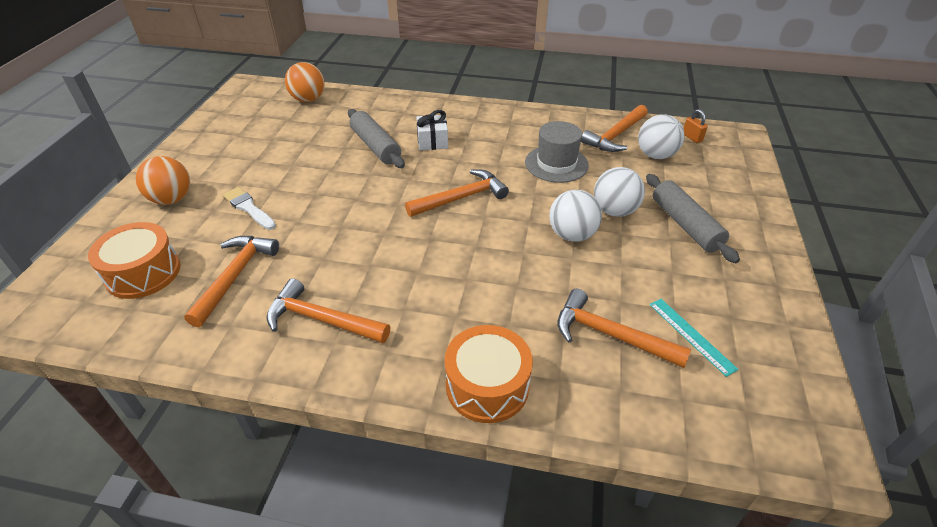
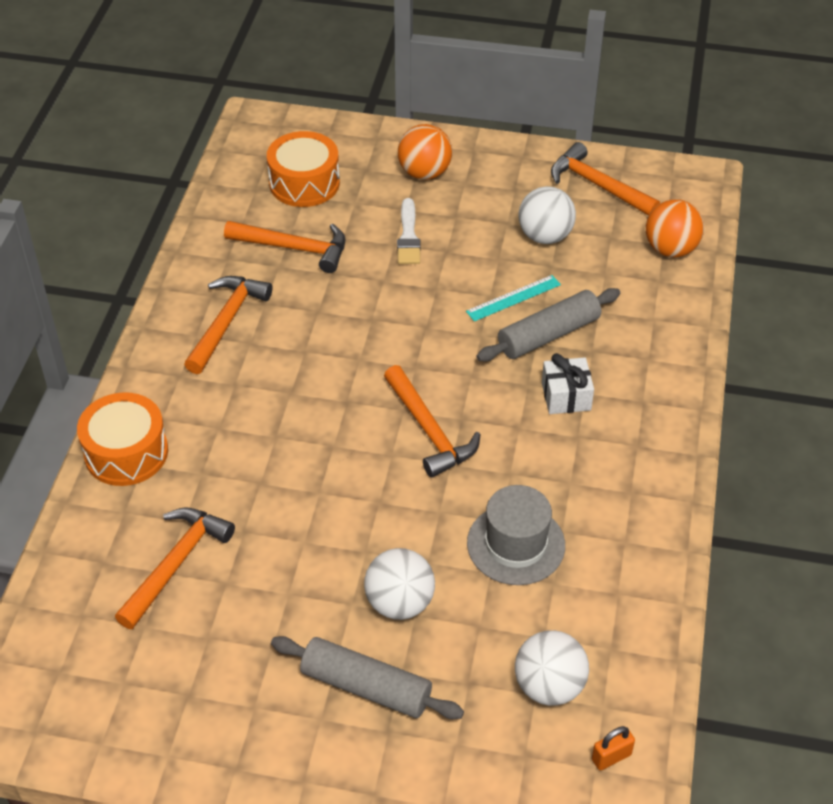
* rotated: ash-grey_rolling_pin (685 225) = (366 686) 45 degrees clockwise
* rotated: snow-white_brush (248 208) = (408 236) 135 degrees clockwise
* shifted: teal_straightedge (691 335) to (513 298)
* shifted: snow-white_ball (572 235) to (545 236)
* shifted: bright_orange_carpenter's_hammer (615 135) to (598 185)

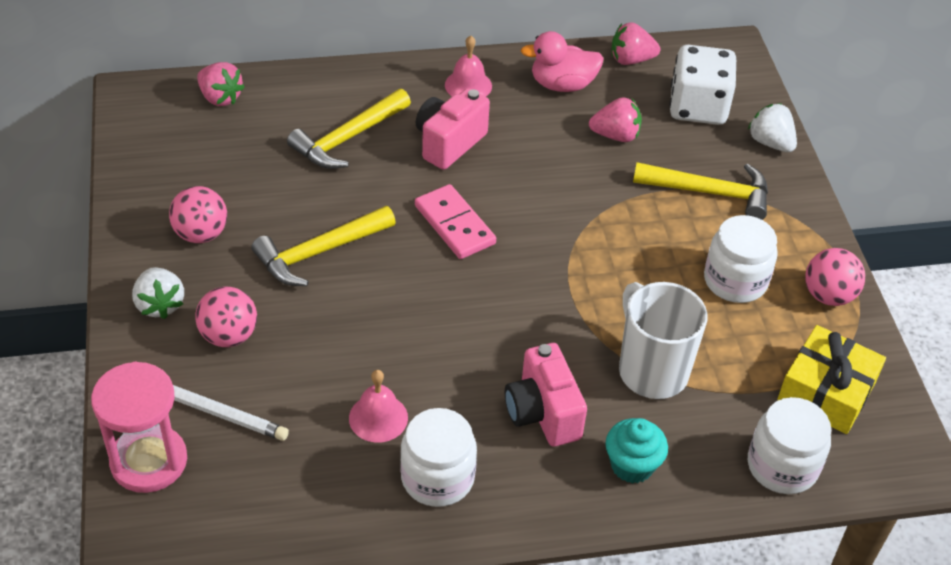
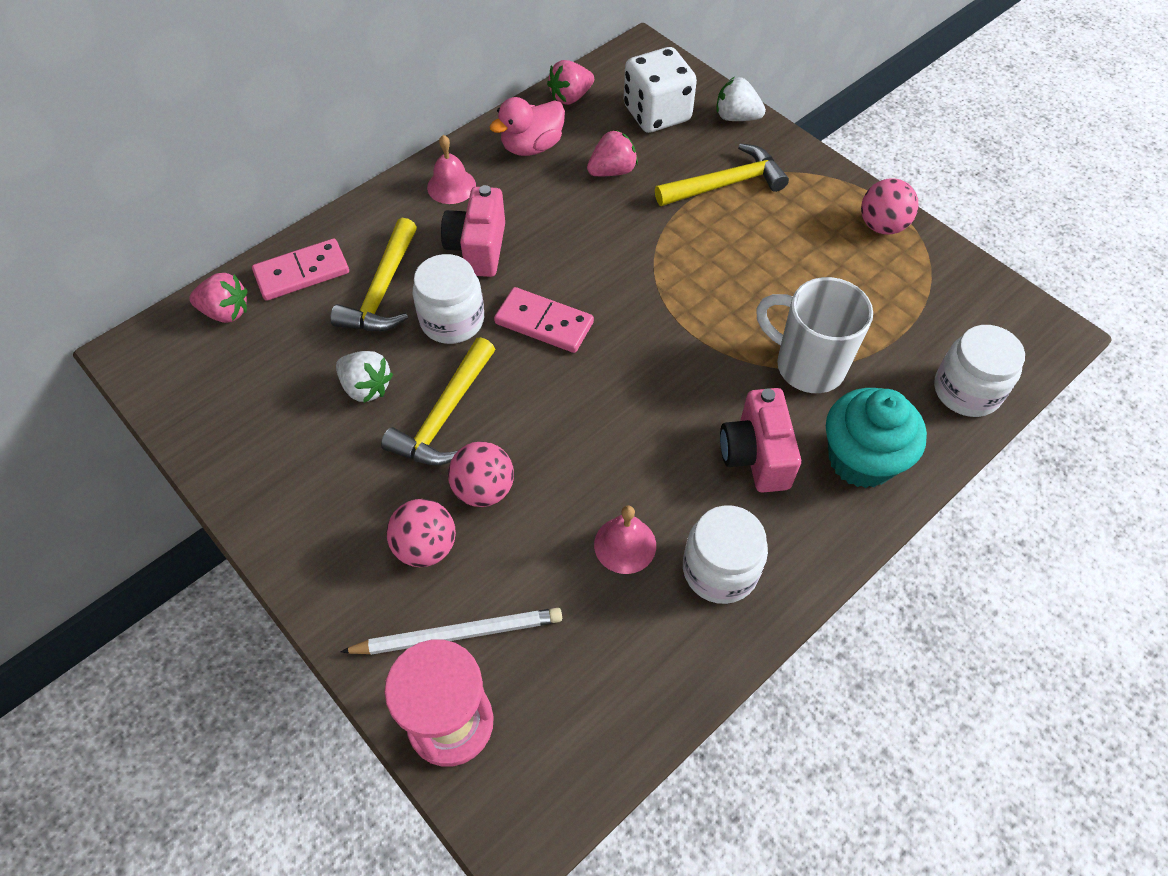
* new: pink_domino (302 272)
* shifted: snow-white_strawberry (160 305) to (366 387)
* shifted: snow-white_preserve_jar (735 281) to (452 320)
* shifted: pink_ball (201 234) to (484 489)
* rotated: pink_photo_camera (543 413) = (756 455) 45 degrees clockwise
* scaled: teal_fairy_cake (632 465) = (861 459) x1.57
* gone: bright_yellow_wrapped_gift (826 391)

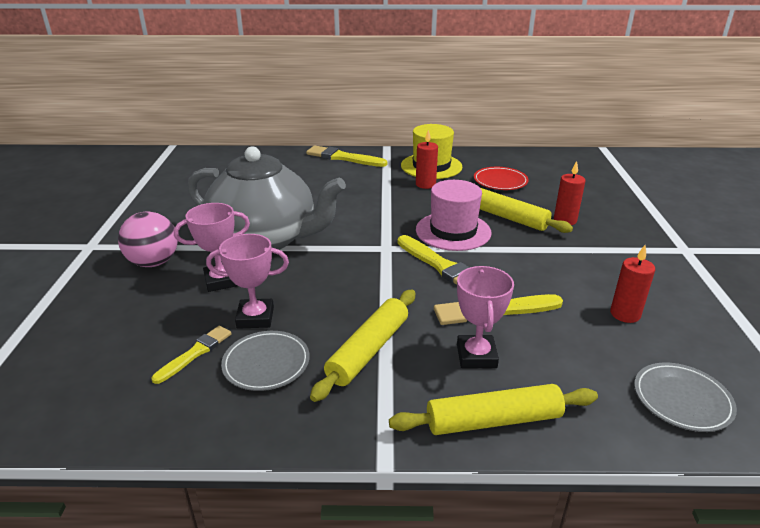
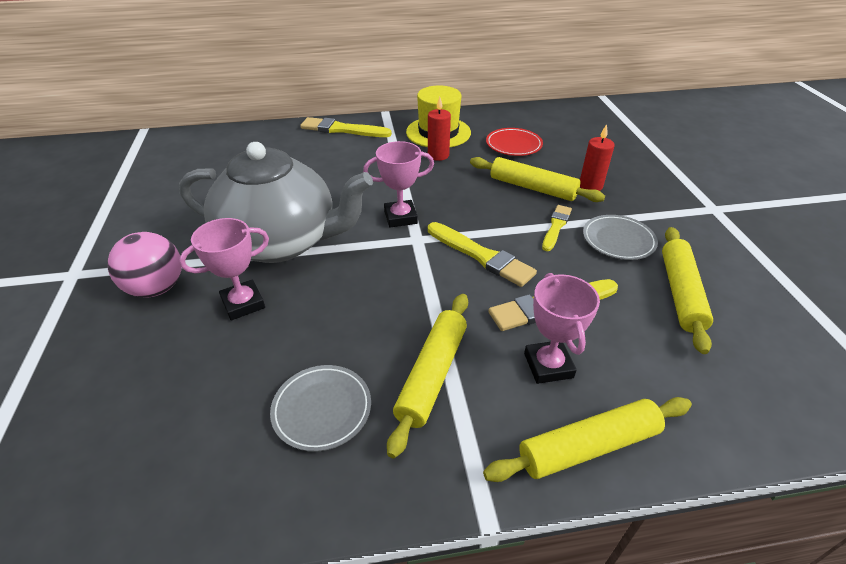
* shifted: pink_prize_cup (255 318) to (400 217)
* shifted: bright_yellow_brush (195 353) to (556 227)
* shifted: ash-grey_dinner_plate (682 400) to (618 240)
* swapped: crimson_candle (625 314) to bright_yellow_rolling_pin (680 293)
* gone: pink_top_hat (453 231)

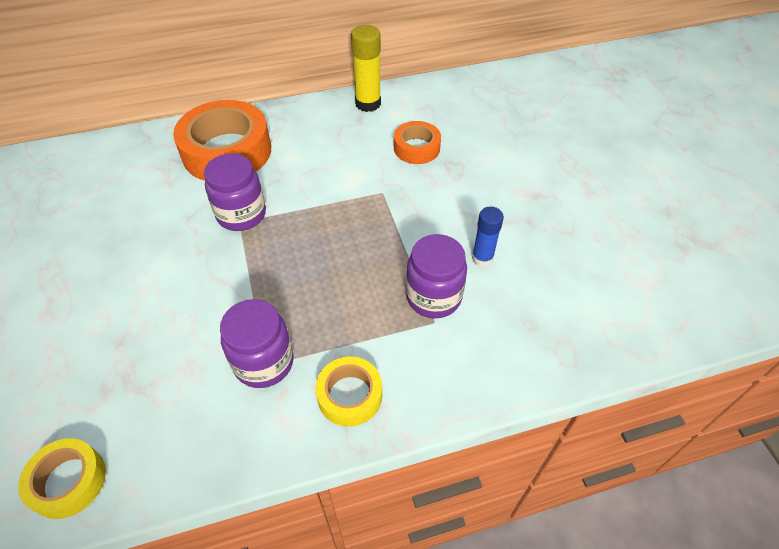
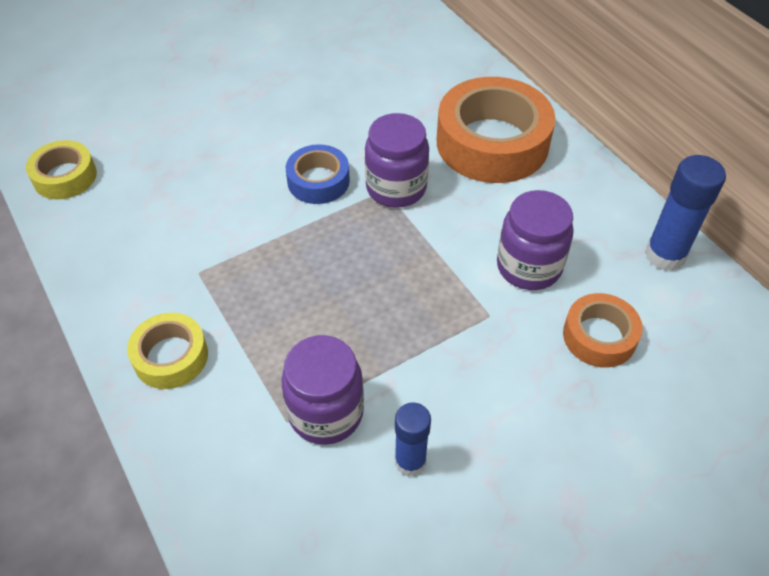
* new: royal_blue_sticky_tape (318 181)
* shifted: royal_purple_preserve_jar (264 362) to (529 267)
* repainted: bright_yellow_glue_stick (368 104) to royal_blue_glue_stick (665 255)

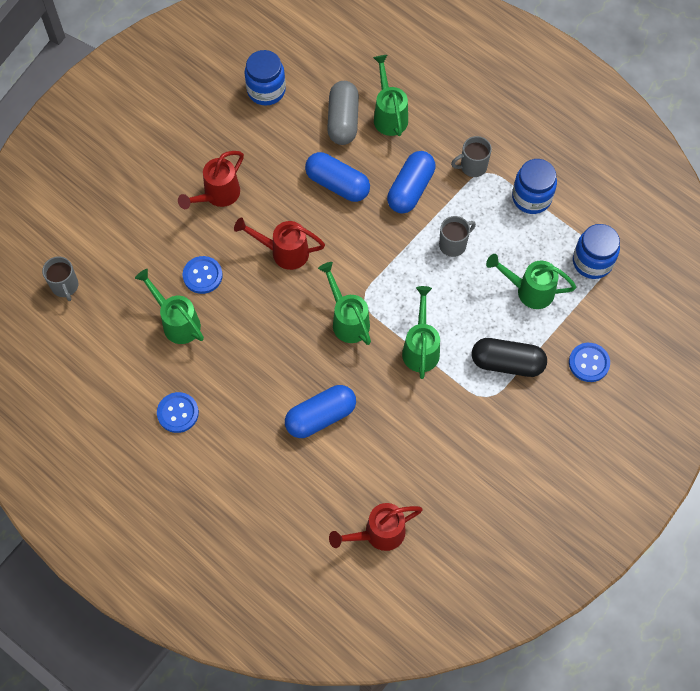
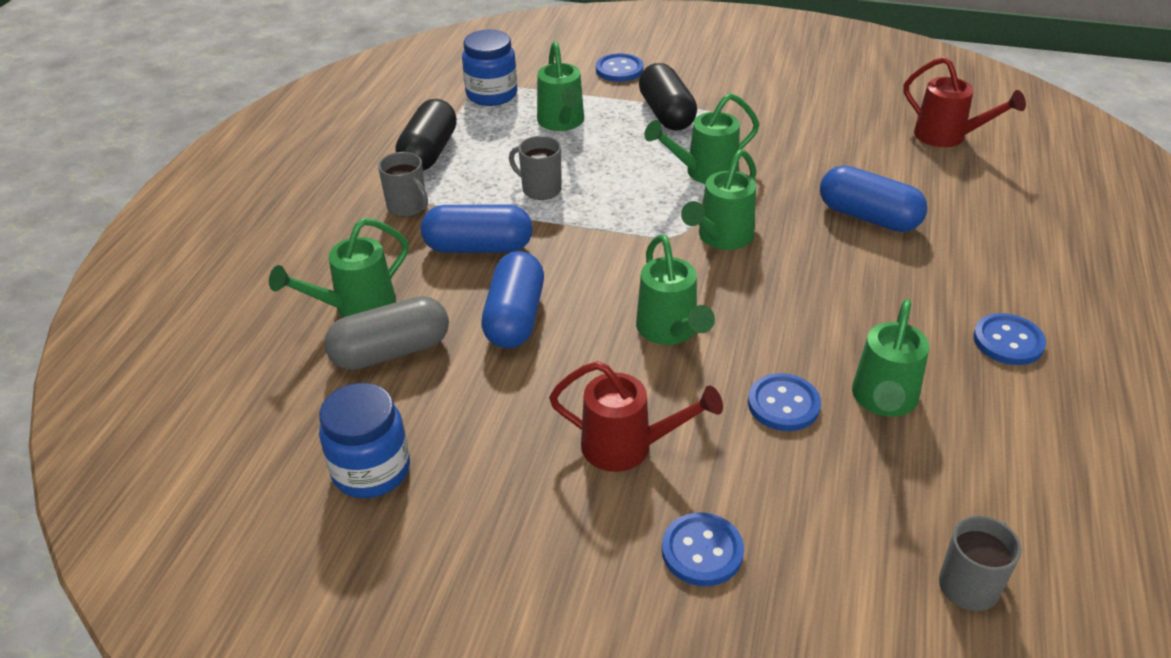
* swapped: royal_blue_preserve_jar (531 197) to ebony_pill (429 152)
* repainted: crimson_sprinkling_can (284 252) to green_sprinkling_can (670 331)
* new: royal_blue_sewing_button (702 551)

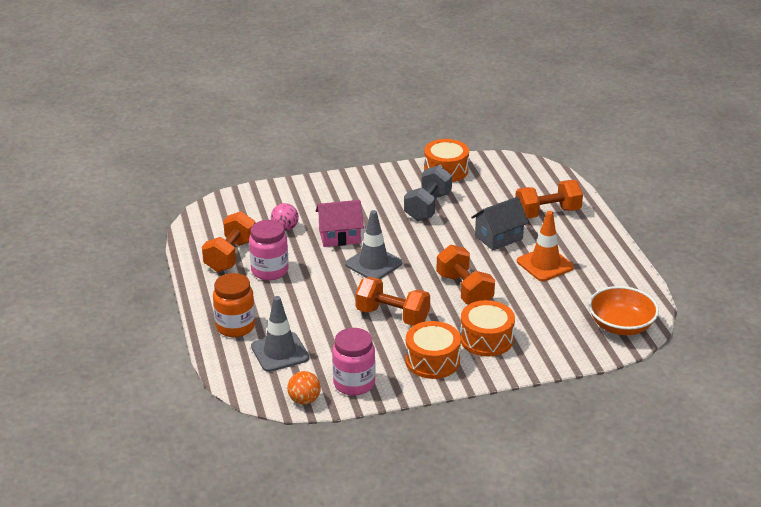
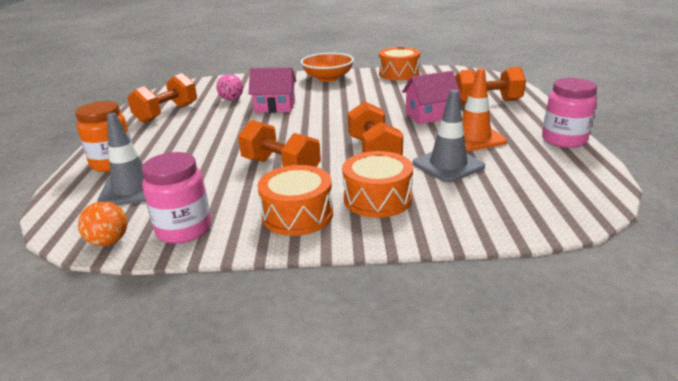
* shifted: bright_orange_serving_bowl (621 326) to (328 78)
* repainted: ash-grey_house (498 237) to pink_house (430 115)
* shifted: ash-grey_road_cone (373 264) to (448 165)
* shifted: pink_preserve_jar (270 271) to (563 140)
* gone: ash-grey_hand_weight (428 207)

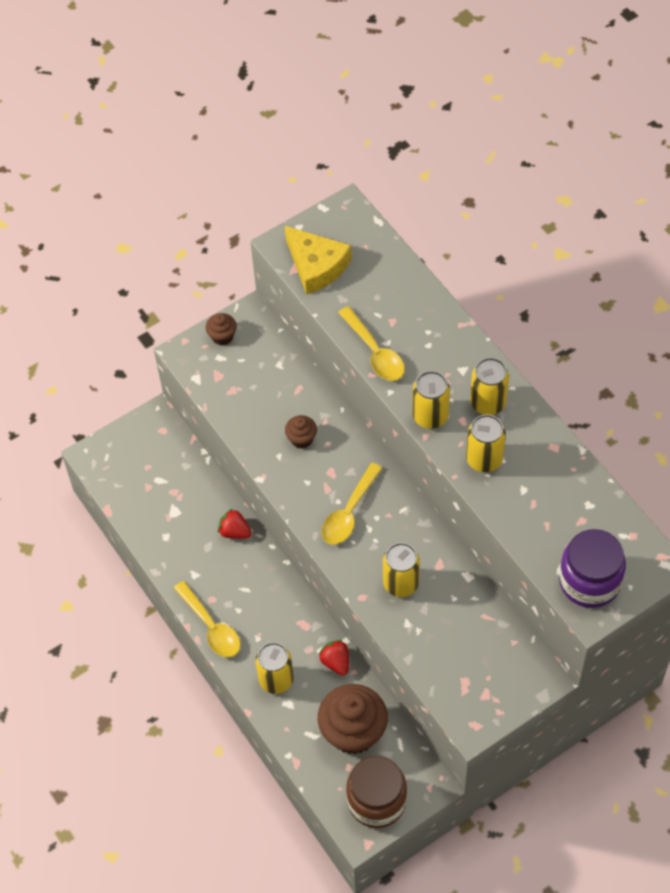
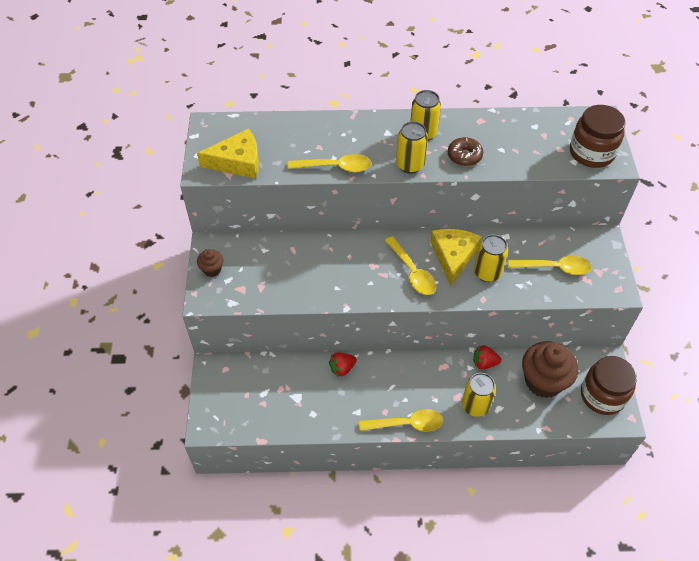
* new: bright_yellow_cheese (453 256)
* swapped: bright_yellow_soda_can (484 459) to dark_brown_glazed_donut (464 156)
* new: bright_yellow_spoon (554 268)
* repainted: royal_purple_preserve_jar (589 581) to dark_brown_preserve_jar (591 153)
* gone: dark_brown_fairy_cake (301 439)

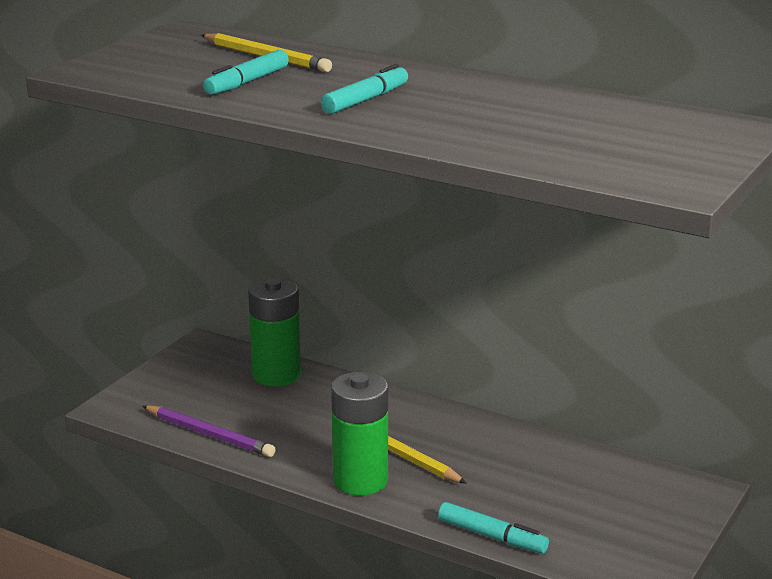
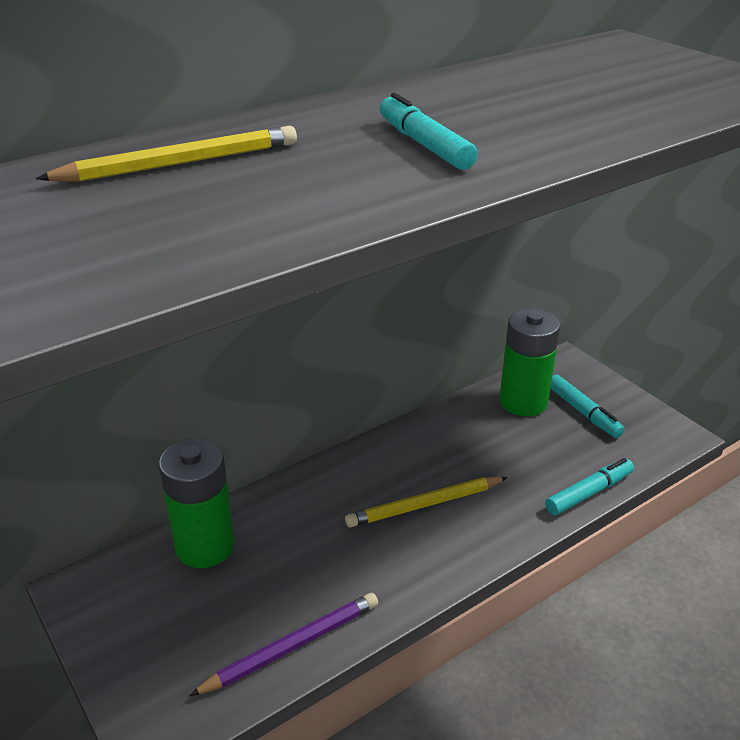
* shifted: green_AA_battery (360 480) to (523 402)
* shifted: teal_felt_pen (247 82) to (583 412)

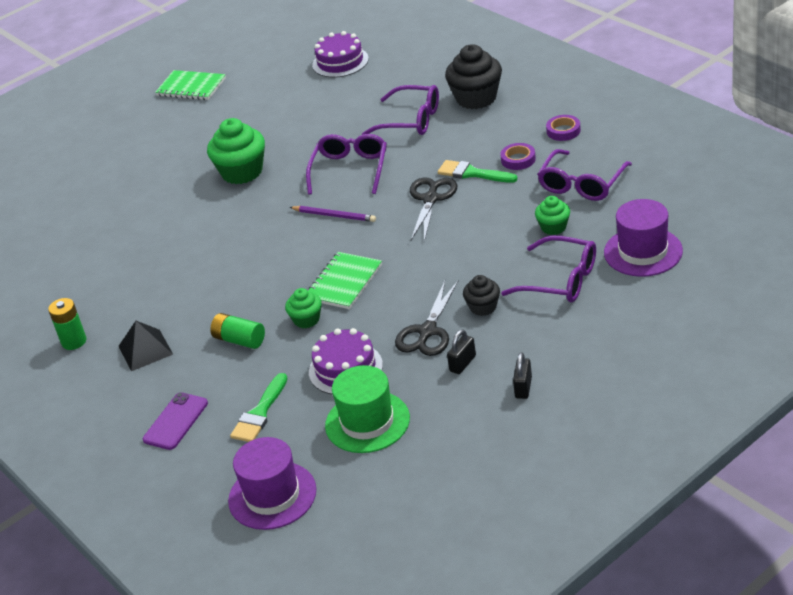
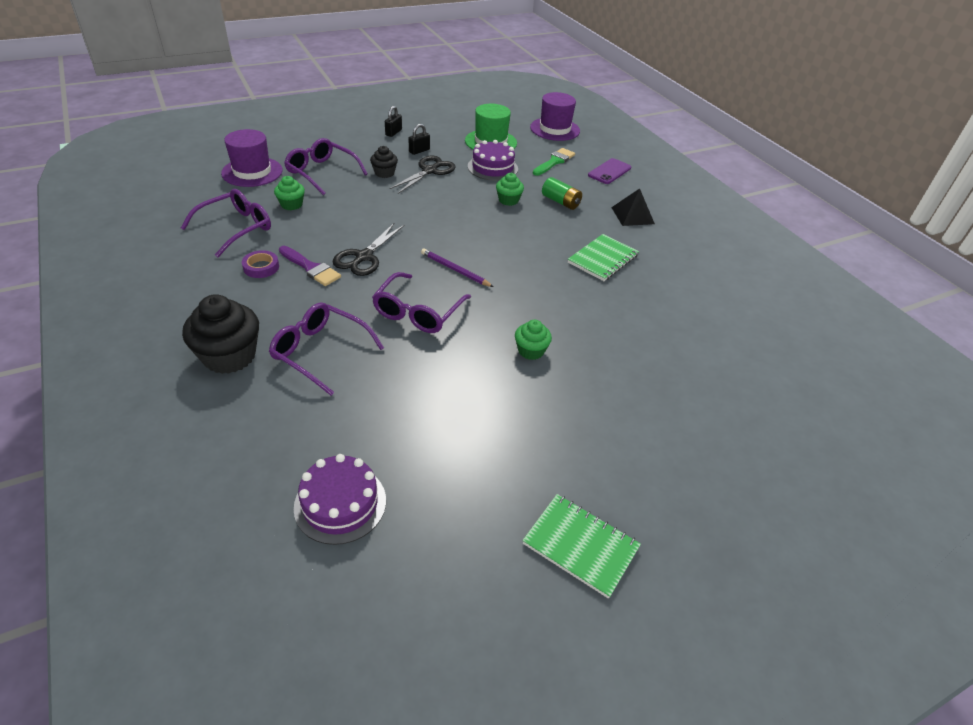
* repainted: green_brush (472 173) to royal_purple_brush (311 268)
* scaled: green_fairy_cake (242 172) = (531 351) x0.55
* shifted: green_notebook (344 282) to (603 259)
* gone: green_AA_battery (74 341)
* gone: royal_purple_sticky_tape (563 131)

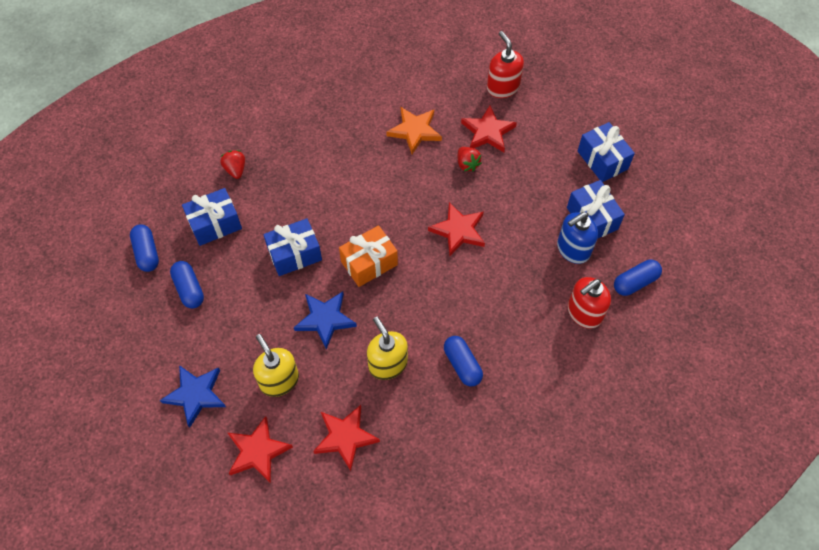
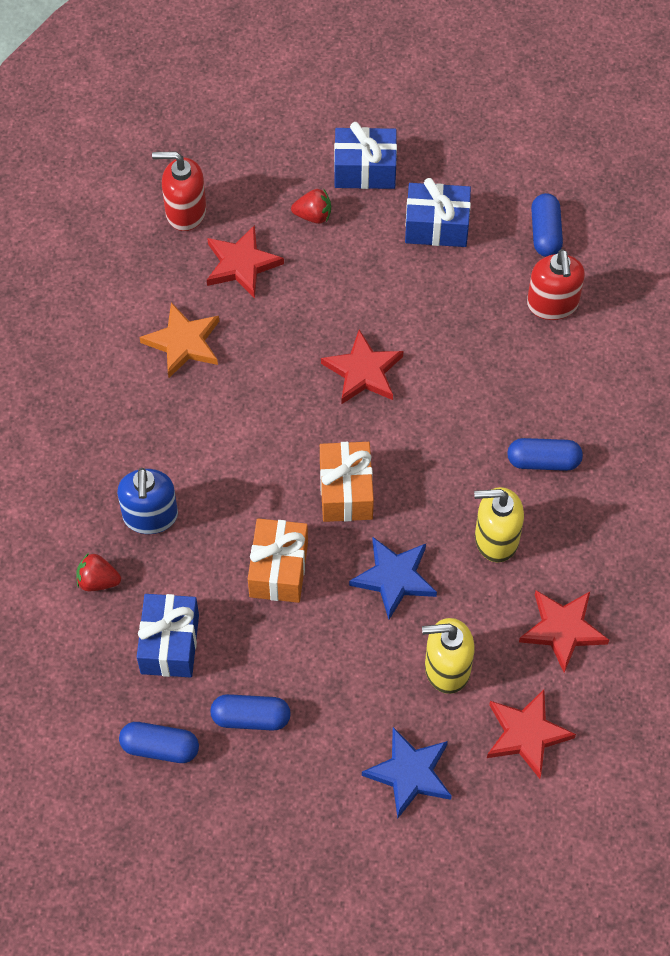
* shifted: royal_blue_pump_bottle (573 249) to (150 516)
* repainted: royal_blue_wrapped_gift (294 254) to bright_orange_wrapped_gift (278 569)
* shifted: crimson_strawberry (467 164) to (313 216)

